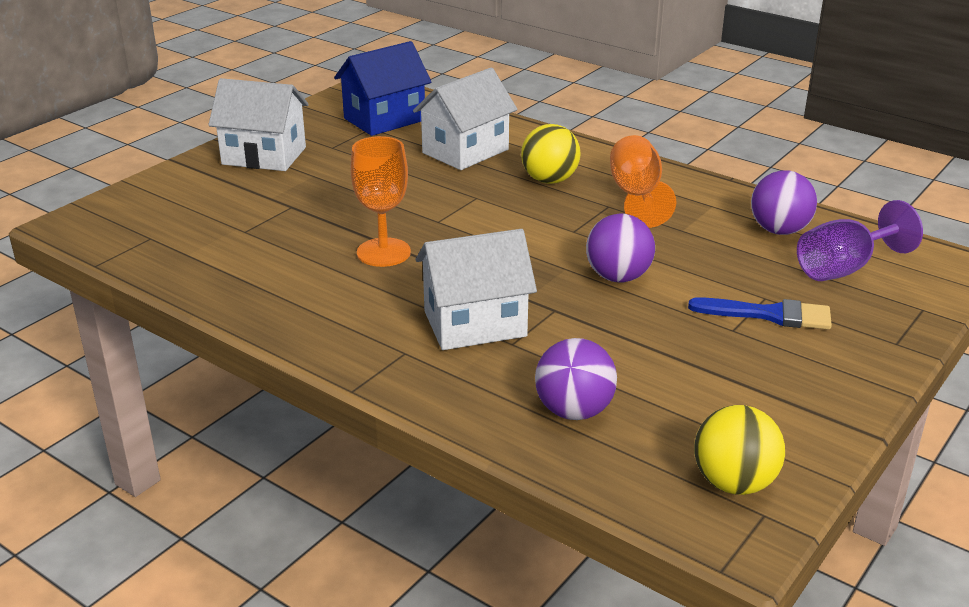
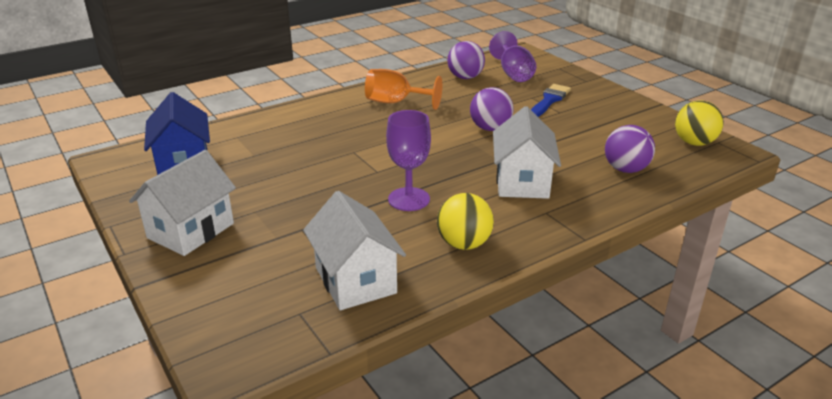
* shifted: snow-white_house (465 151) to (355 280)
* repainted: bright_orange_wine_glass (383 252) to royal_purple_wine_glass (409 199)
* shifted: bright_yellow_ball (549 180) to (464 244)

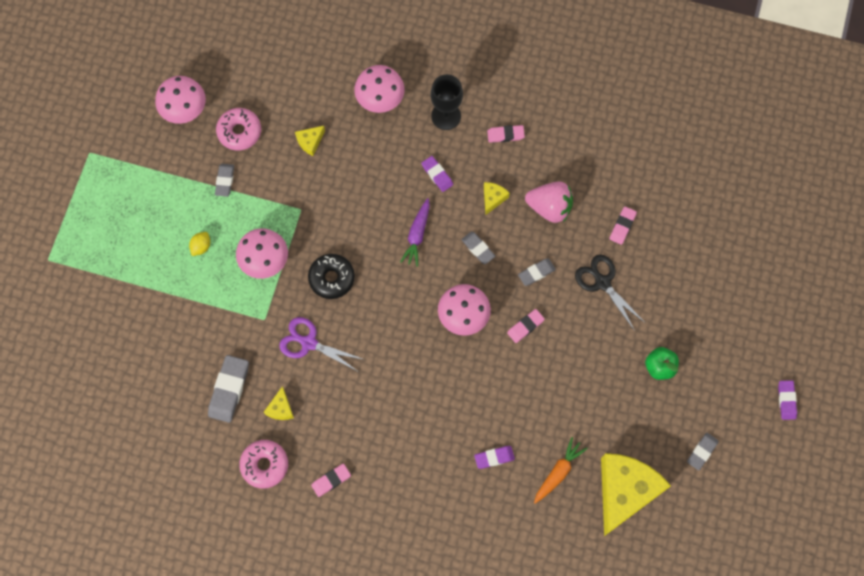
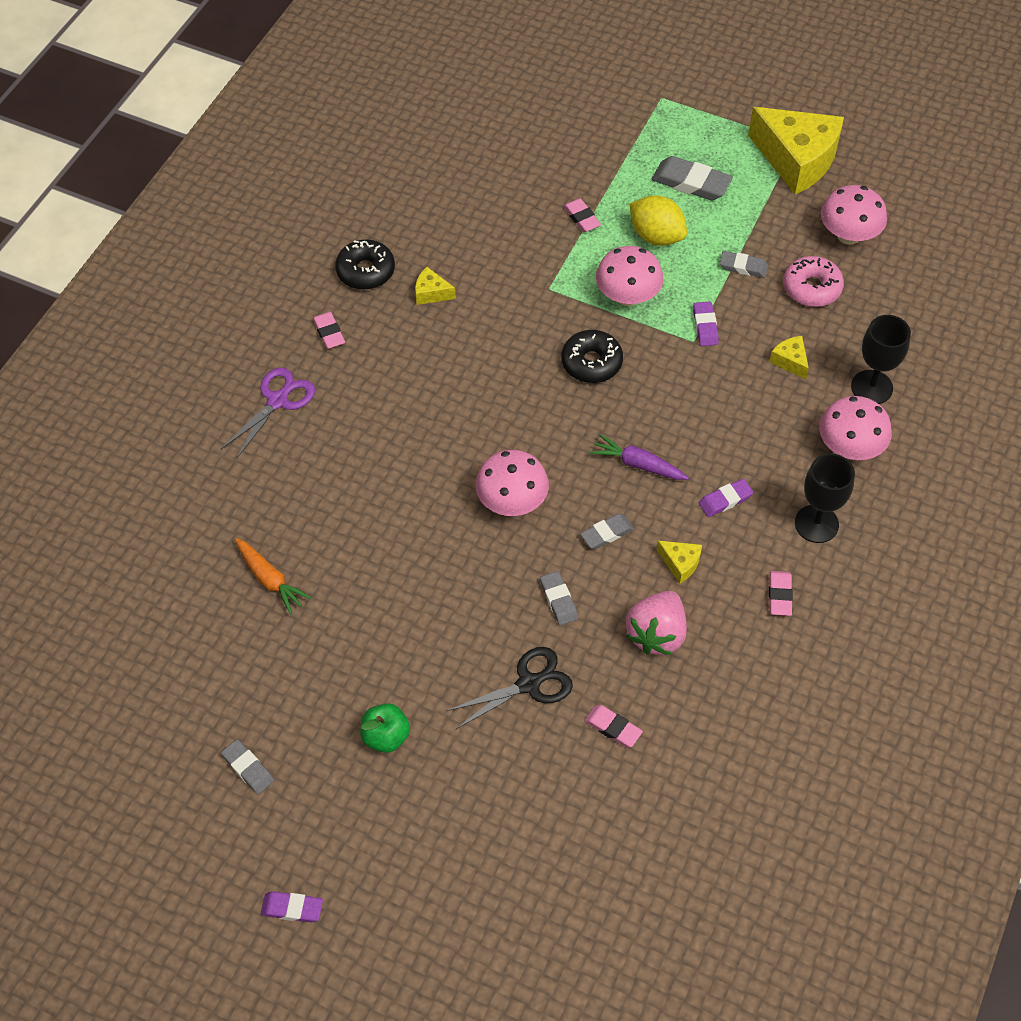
* shifted: royal_purple_shears (308 343) to (278 400)
* repainted: pink_glazed_donut (264 465) to ebony_glazed_donut (365 271)
* shifted: pink_pencil_eraser (525 326) to (581 218)
* scaled: bright_yellow_toy_lemon (201 246) = (656 236) x1.89
* shifted: ash-grey_pencil_eraser (229 390) to (691 183)
* shifted: royal_purple_pencil_eraser (494 457) to (705 326)
* shifted: bright_yellow_cheese (625 491) to (797 160)
* new: ebony_wine_glass (871 387)

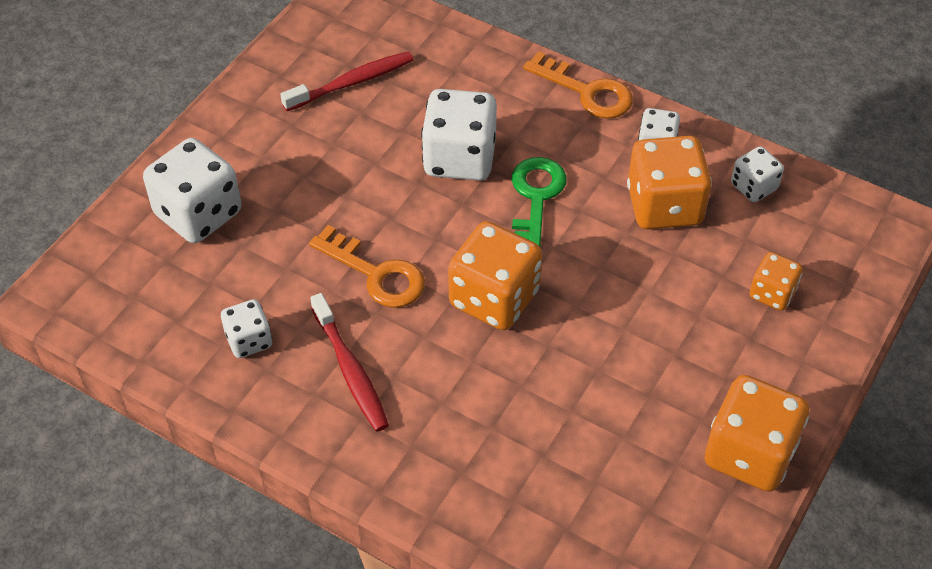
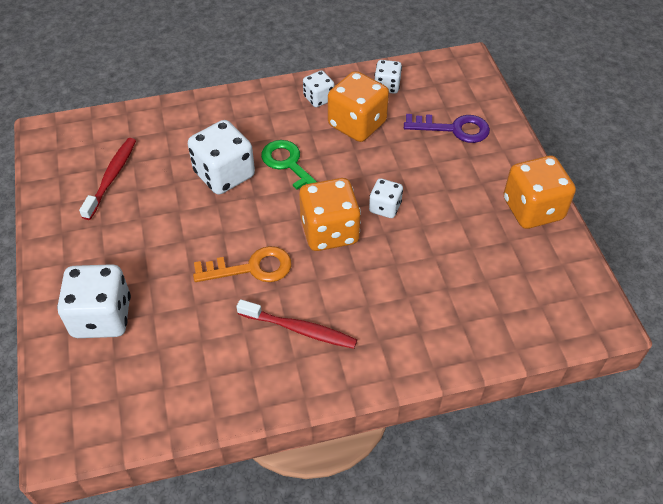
* shifted: snow-white_dice (249 340) to (385 207)
* swapped: bright_orange_dice (772 293) to royal_purple_latchkey (454 129)
* gone: bright_orange_latchkey (587 92)

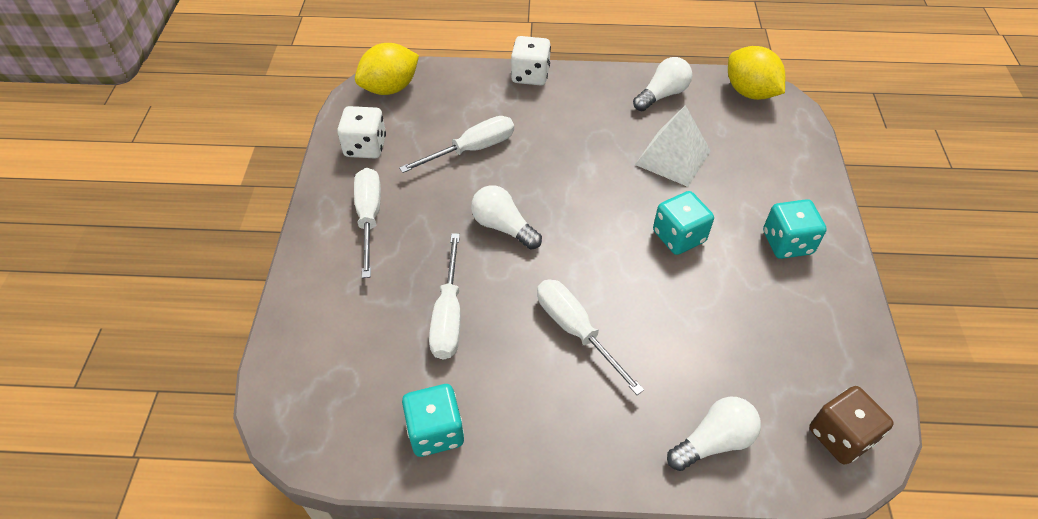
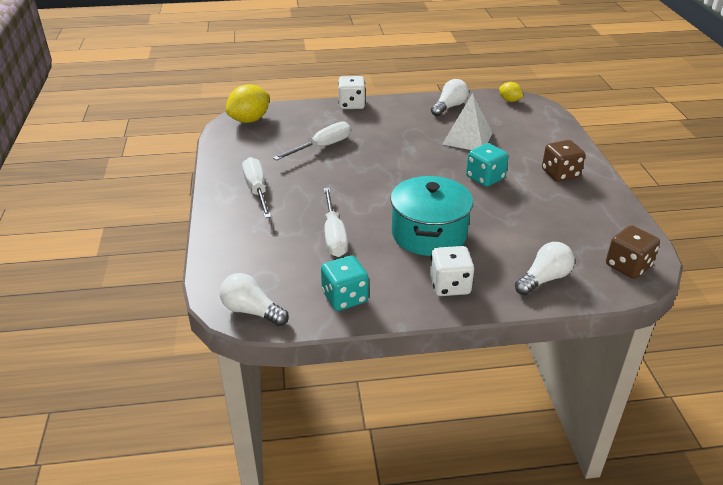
* shifted: snow-white_bulb (503 227) to (252 311)
* swapped: snow-white_screwdriver (576 331) to teal_cooking_pot (429 233)
* shifted: snow-white_dice (365 147) to (450 285)
* scaled: bright_yellow_toy_lemon (750 92) = (509 100) x0.56
* repainted: teal_dice (787 243) to dark_brown_dice (560 174)

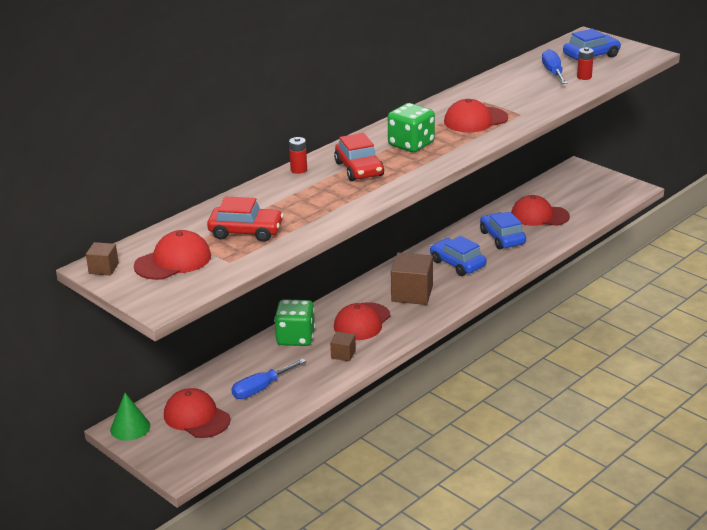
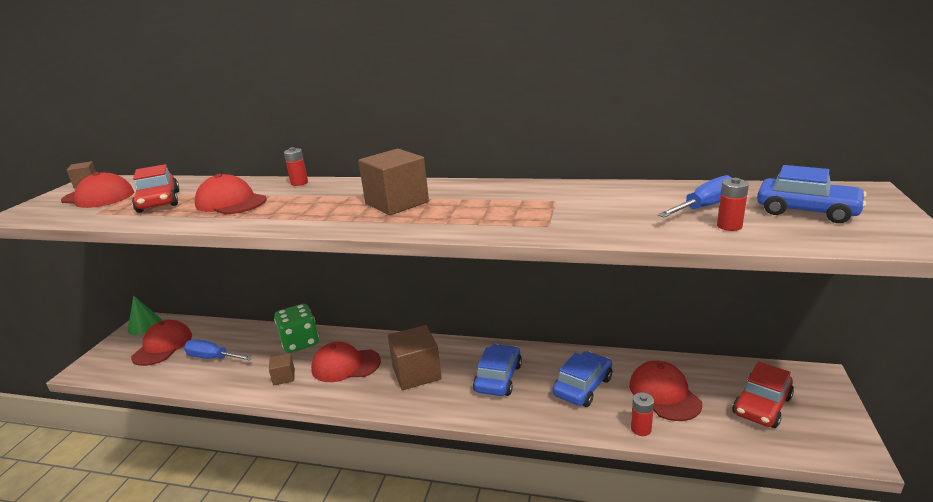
* shifted: crimson_baseball_cap (475 120) to (231 202)
* swapped: green_dice (411 144) to dark_brown_block (397 203)
* new: crimson_AA_battery (641 429)
* shifted: crimson_car (359 169) to (762 406)

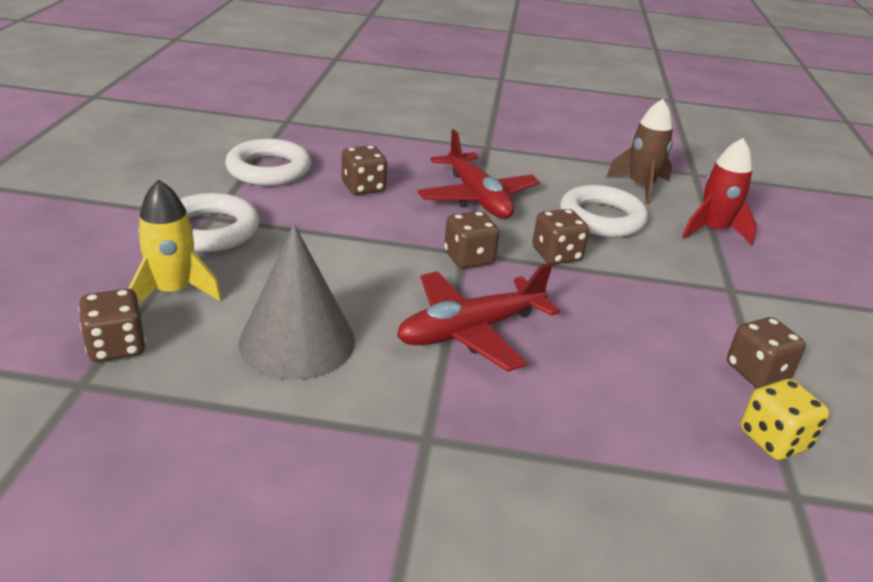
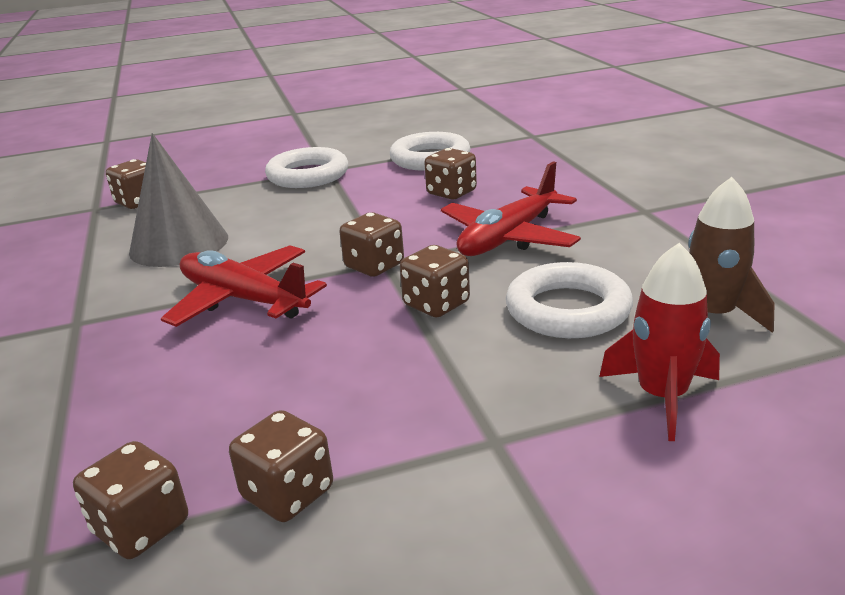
* repainted: bright_yellow_dice (774 440) to dark_brown_dice (141 528)
* gone: bright_yellow_rocket (173 291)

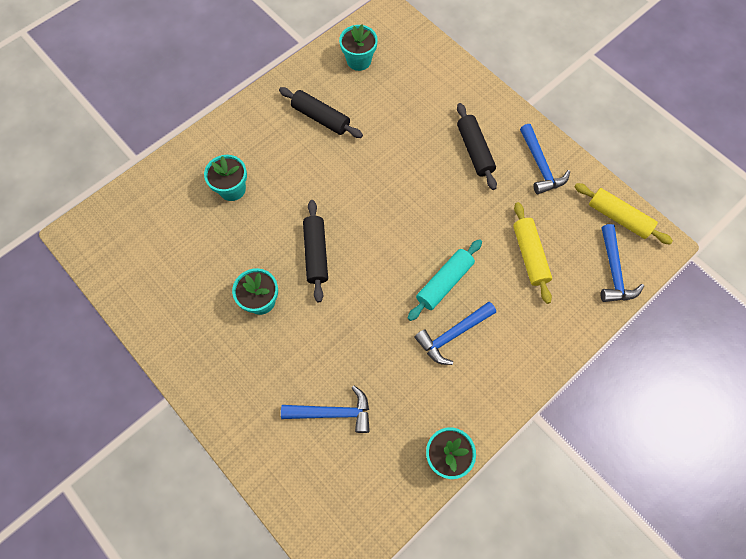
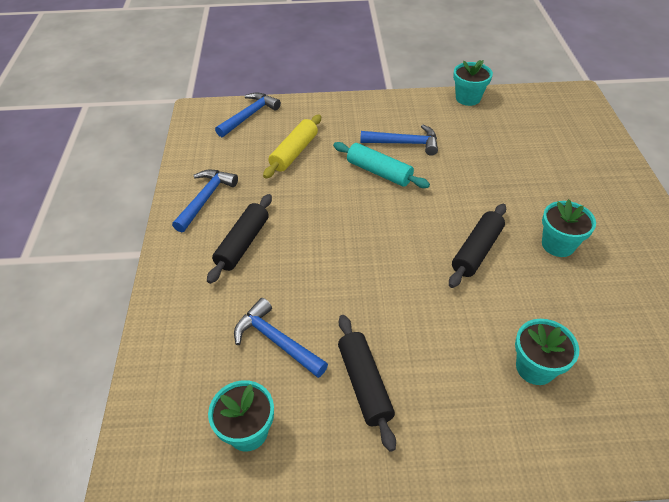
* shifted: royal_blue_carpenter's_hammer (332 412) to (276 341)
* rotated: teal_rolling_pin (444 282) = (379 172) 45 degrees clockwise
* gone: bright_yellow_rolling_pin (618 217)

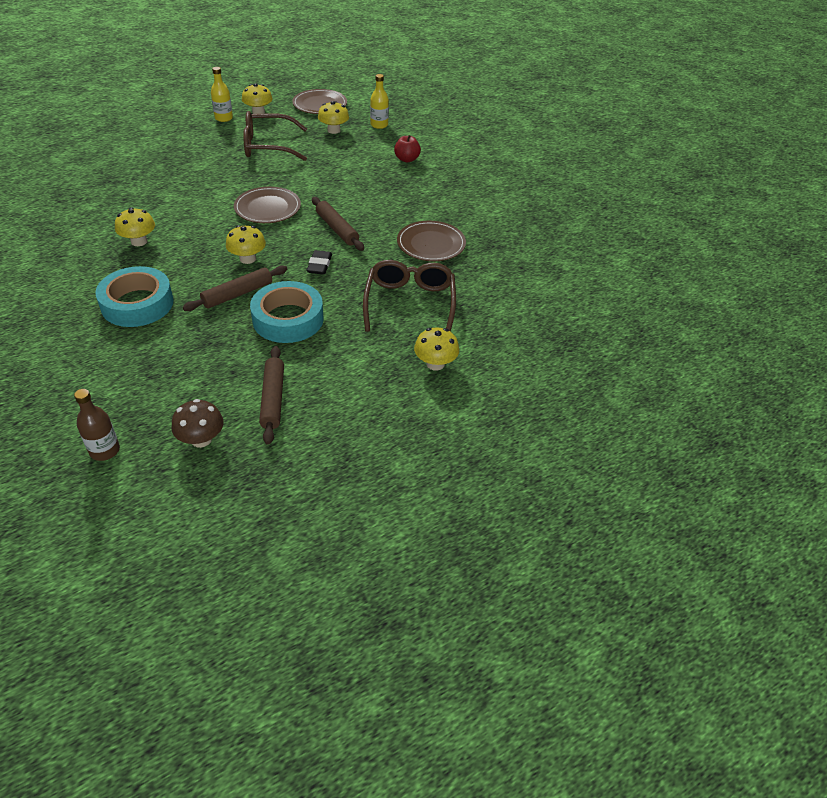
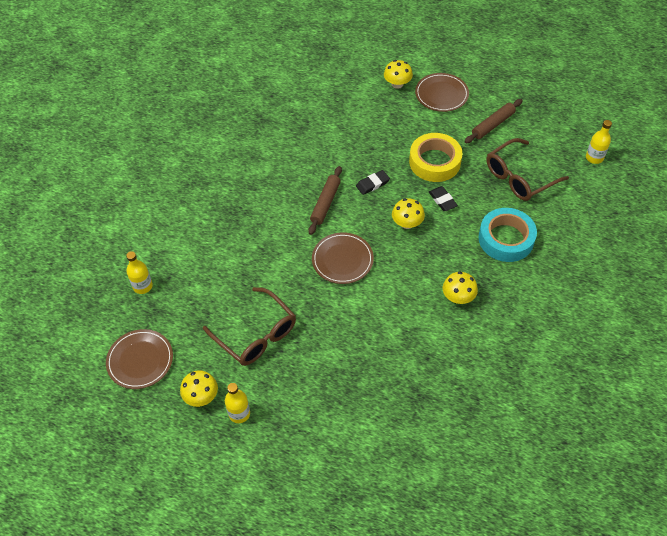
* repainted: teal_sticky_tape (288 319) to bright_yellow_sticky_tape (434 162)
* shifted: dark_brown_dinner_plate (431 244) to (441 94)
* swapped: dark_brown_rolling_pin (237 294) to ebony_pencil_eraser (442 200)
* shifted: dark_brown_eyeglasses (410 303) to (519 177)
* repainted: dark_brown_bottle (105 450) to bright_yellow_bottle (594 158)
* gone: dark_brown_fungus (201 439)
* gone: bright_yellow_fungus (334 130)
* gone: crimson_toy_apple (407 159)

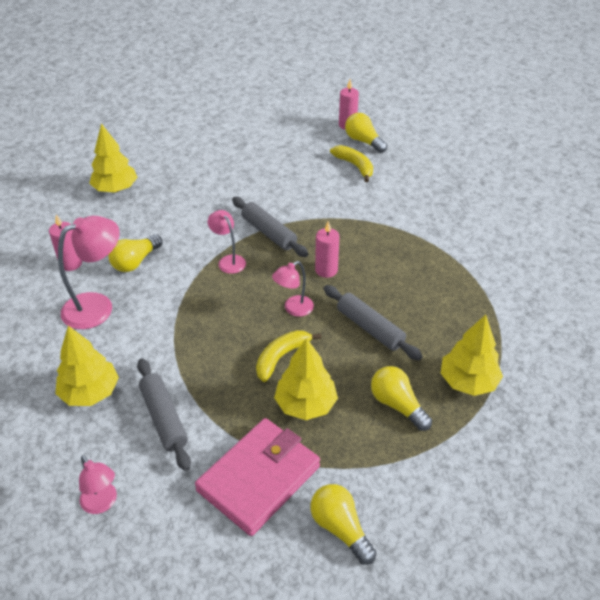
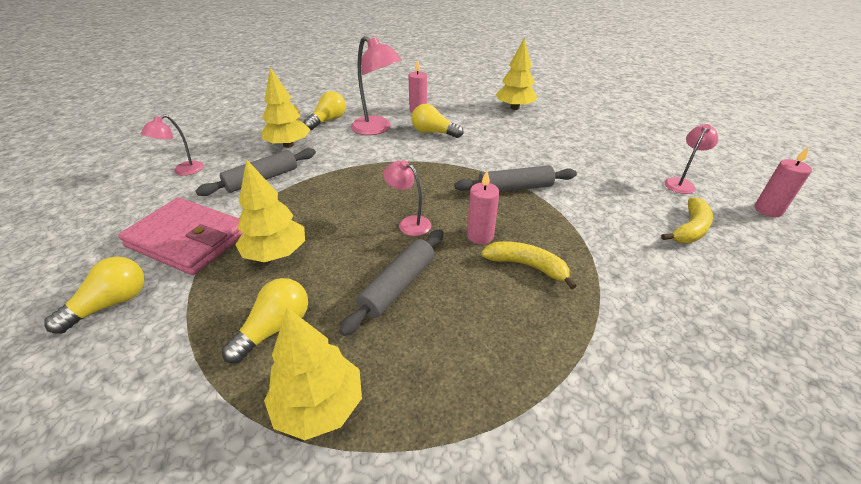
* shifted: bright_yellow_bulb (363 141) to (328 120)
* rotated: ash-grey_rolling_pin (268 233) = (515 188) 45 degrees clockwise
* shifted: bright_yellow_banana_fruit (281 357) to (527 266)
* shifted: pink_desk_lamp (228 260) to (681 183)

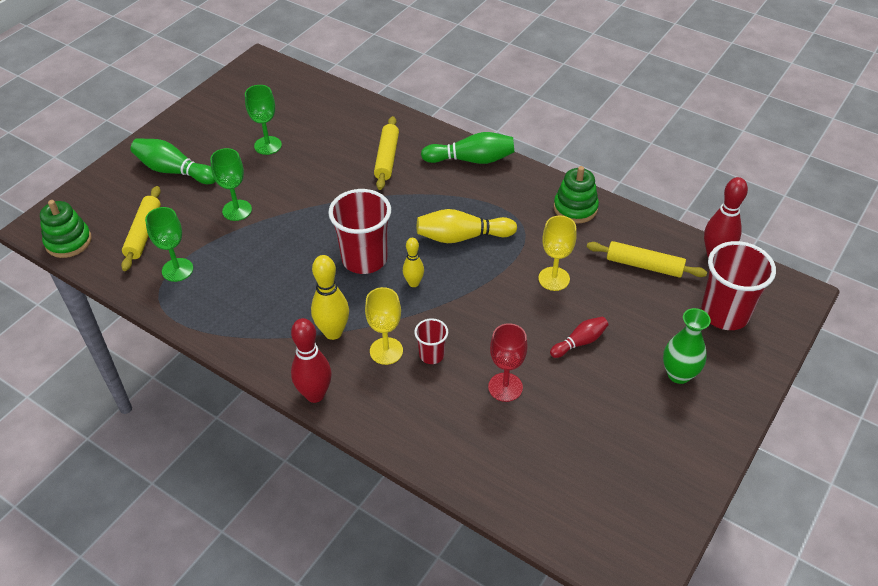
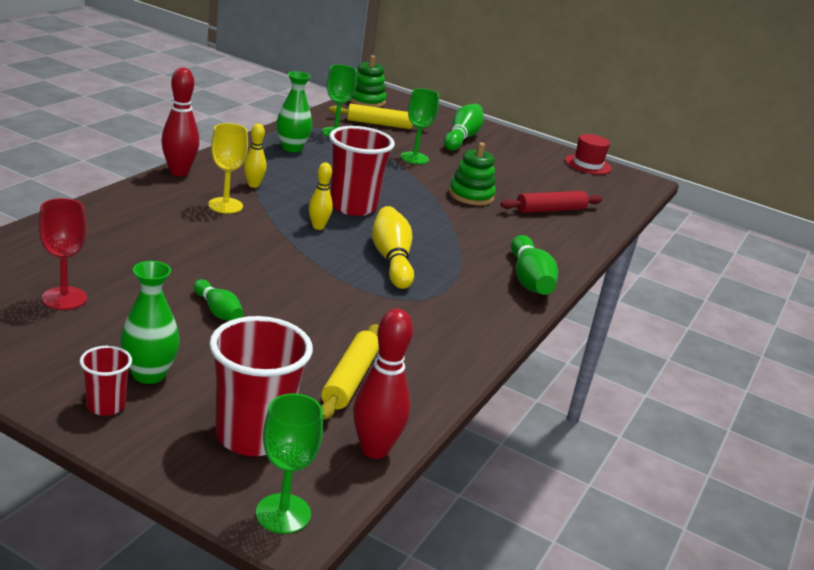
* shifted: crimson_wine_glass (505 387) to (64 298)
* shifted: crimson_cup (431 355) to (106 405)
* repainted: crimson_bowling_pin (580 342) to green_bowling_pin (218 311)
* scaled: bright_yellow_bowling_pin (333 332) = (253 185) x0.61
* shifted: green_wine_glass (268 145) to (283 513)
* new: green_vase (292 148)
* shifted: green_stacking_toy (575 208) to (471 195)
* new: crimson_rolling_pin (550 210)
* new: crimson_top_hat (587 164)
* gone: bright_yellow_rolling_pin (386 158)
* gone: bright_yellow_wine_glass (554 279)

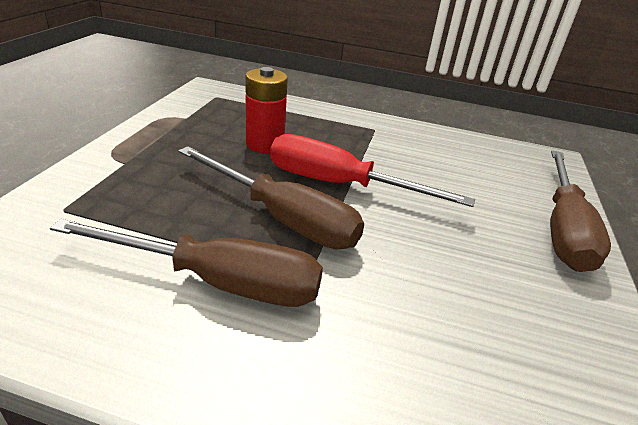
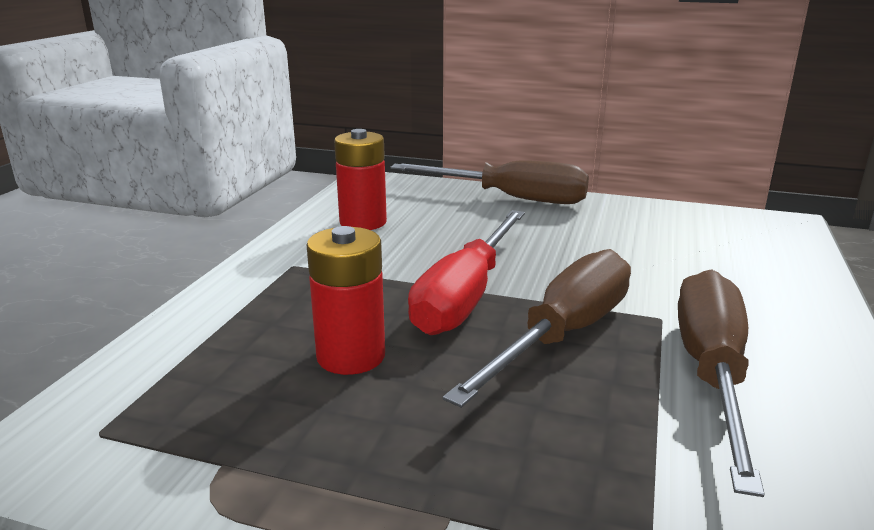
* new: crimson_AA_battery (363 222)

